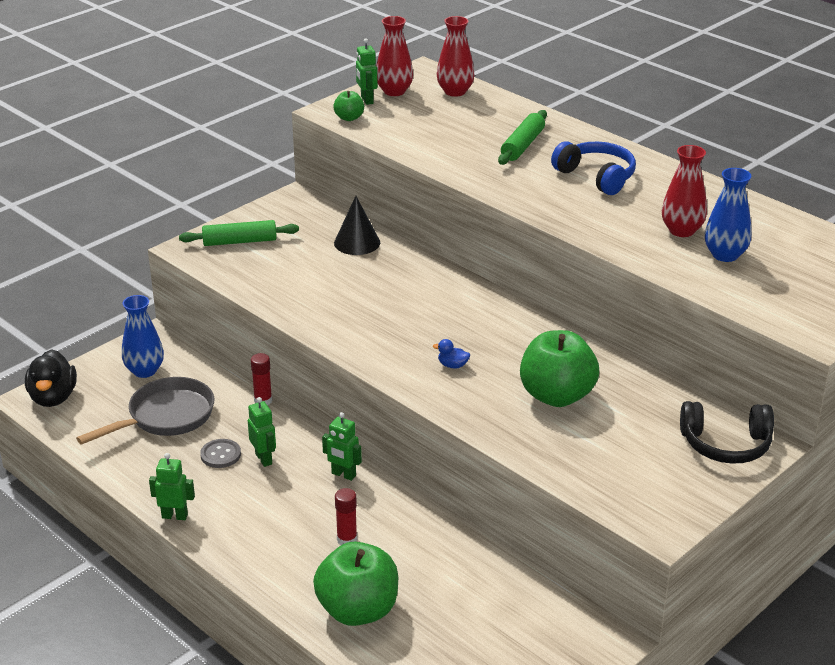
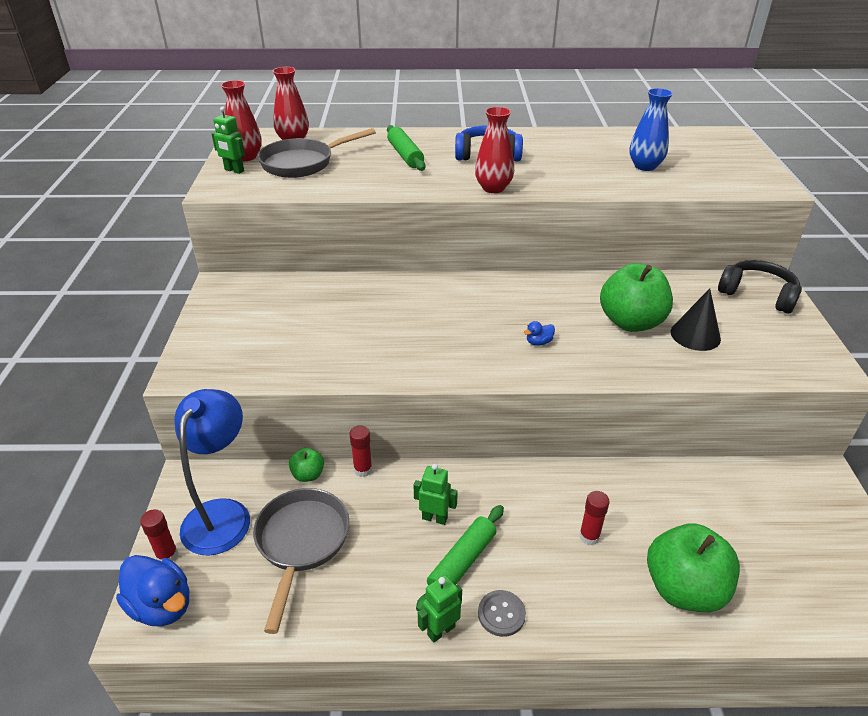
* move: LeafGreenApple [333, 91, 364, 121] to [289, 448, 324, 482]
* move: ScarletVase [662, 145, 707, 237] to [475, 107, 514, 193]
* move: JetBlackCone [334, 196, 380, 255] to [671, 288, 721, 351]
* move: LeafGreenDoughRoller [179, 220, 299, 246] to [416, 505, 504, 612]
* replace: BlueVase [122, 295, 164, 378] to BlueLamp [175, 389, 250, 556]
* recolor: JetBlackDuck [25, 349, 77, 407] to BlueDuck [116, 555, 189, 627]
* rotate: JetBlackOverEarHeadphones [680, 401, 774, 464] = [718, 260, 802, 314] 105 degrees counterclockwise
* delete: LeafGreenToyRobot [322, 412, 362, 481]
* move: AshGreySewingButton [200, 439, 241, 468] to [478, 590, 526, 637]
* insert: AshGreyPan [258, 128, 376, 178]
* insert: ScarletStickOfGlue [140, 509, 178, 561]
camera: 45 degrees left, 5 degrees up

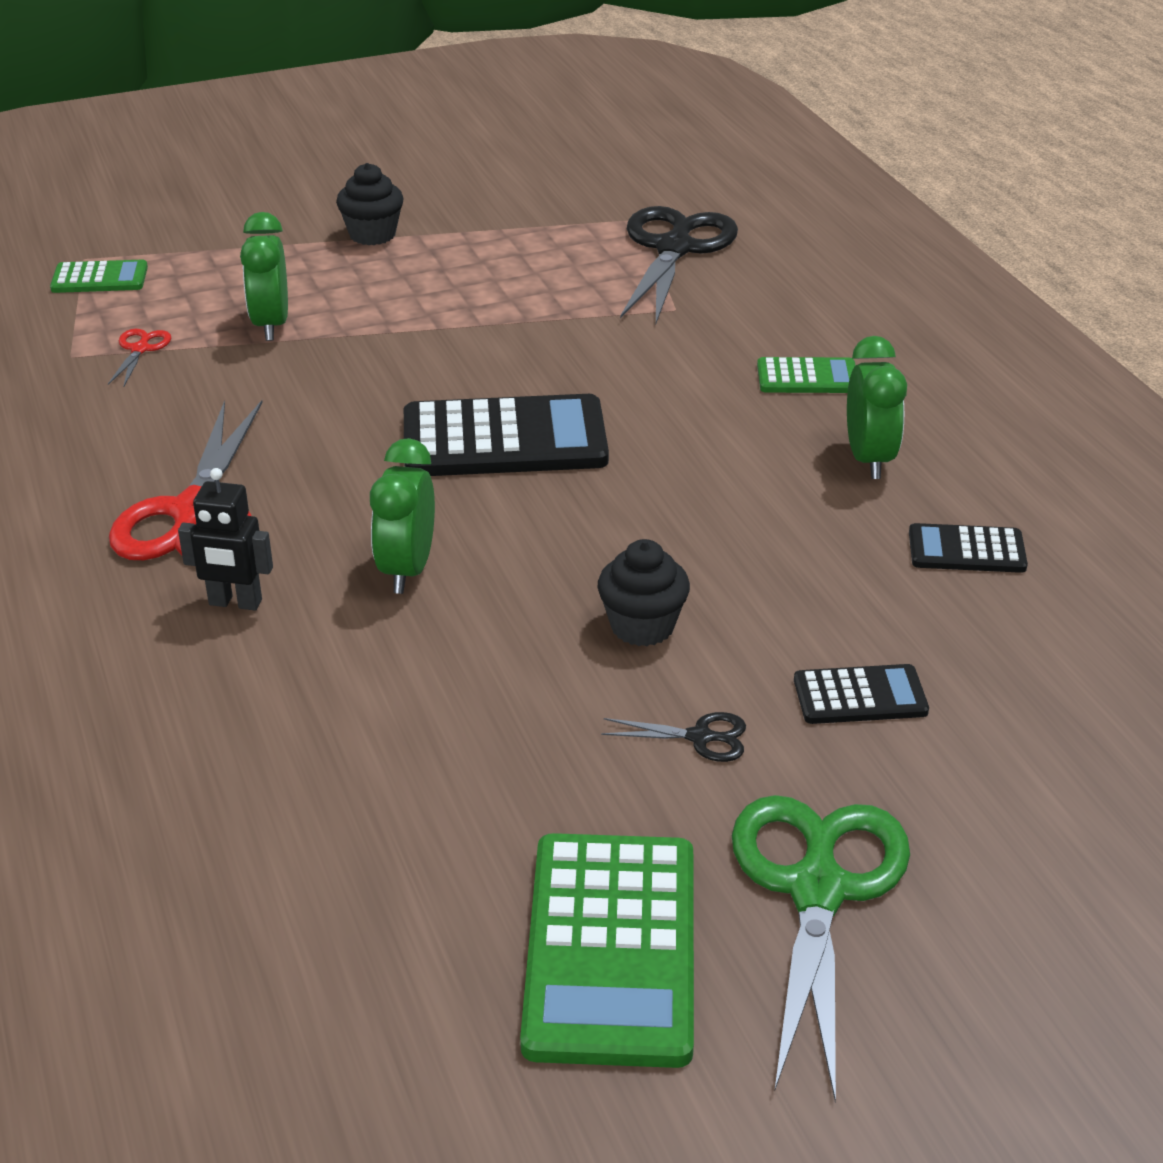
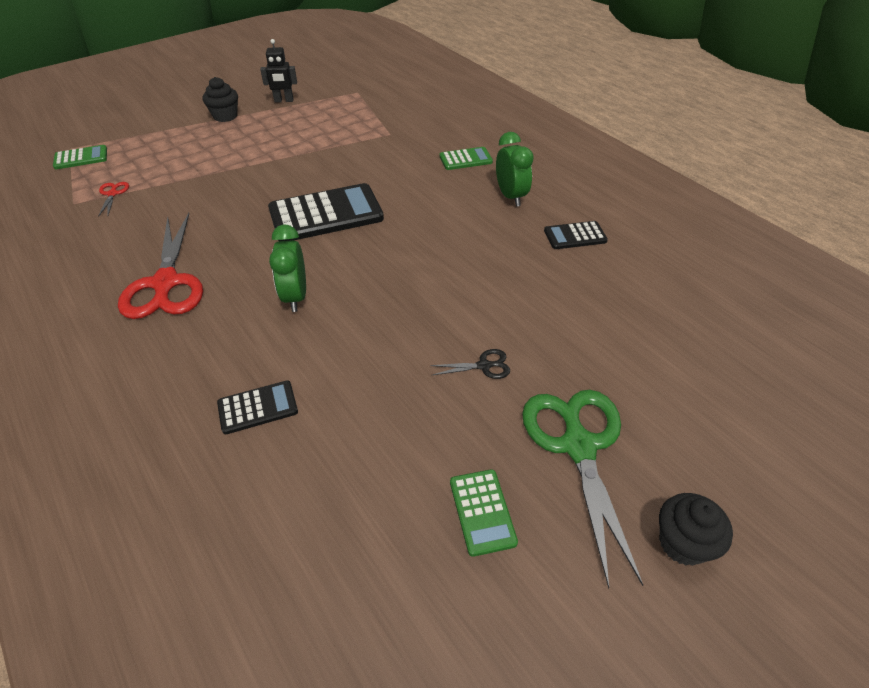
* delete: JetBlackPairOfScissors [620, 206, 738, 323]
* delete: LeafGreenClock [240, 212, 288, 341]
* move: JetBlackToyRobot [178, 468, 273, 610] to [260, 39, 297, 103]
* move: JetBlackFairyCake [598, 539, 690, 646] to [659, 493, 733, 566]
* move: JetBlackCalculator [794, 664, 929, 724] to [217, 380, 298, 435]
* resize: LeafGreenCalculator [520, 833, 694, 1068] = [450, 469, 518, 557] x0.51
camera: 15 degrees left, 10 degrees up

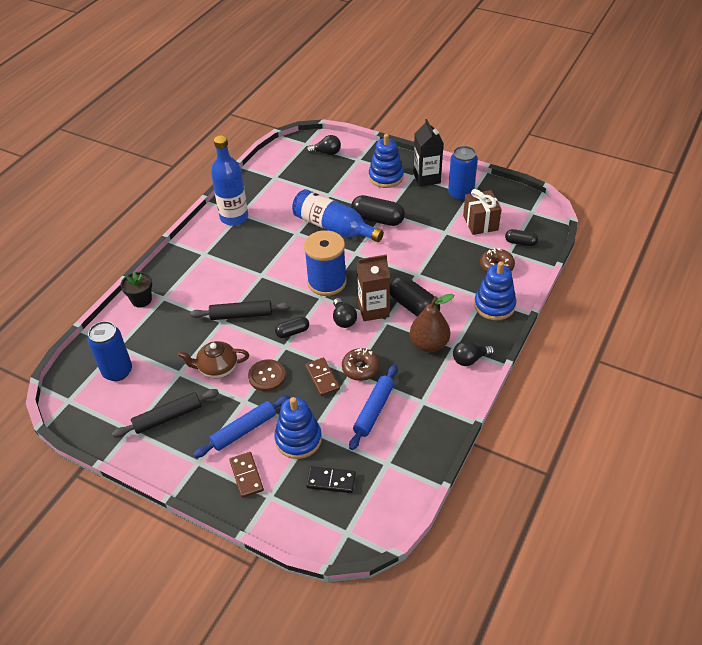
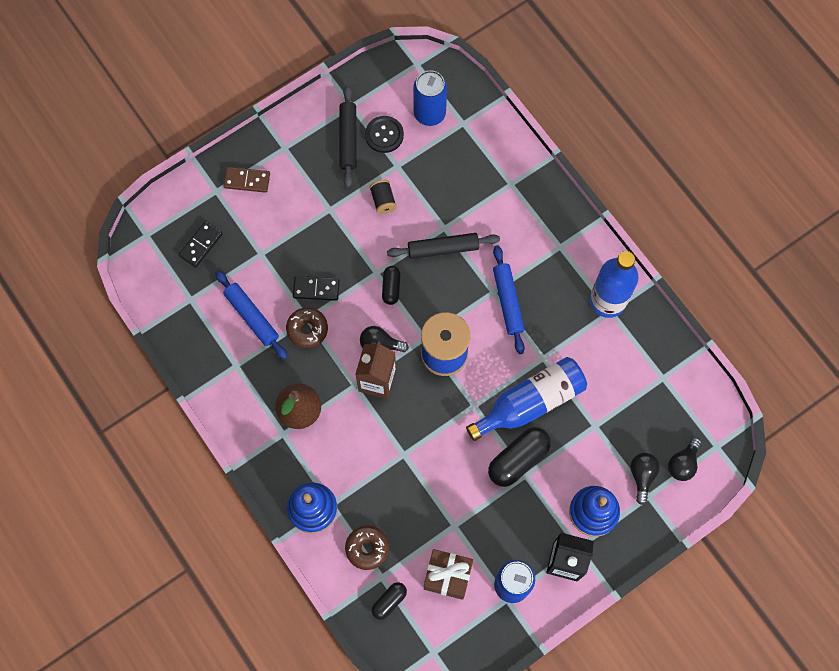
* delete: JetBlackPottedPlant [121, 271, 152, 308]
* delete: JetBlackCapsule [390, 276, 440, 317]
* rotate: JetBlackDoughRoller [190, 300, 291, 320] = [387, 233, 500, 259] 60 degrees clockwise
* replace: DarkBrownTeapot [178, 341, 249, 379] to JetBlackSpool [369, 180, 397, 214]
* move: JetBlackLightbulb [453, 341, 494, 366] to [630, 453, 660, 505]
* recolor: DarkBrownDominoTile [305, 358, 340, 396] to JetBlackDominoTile [293, 276, 340, 301]
* delete: DarkBrownSewingButton [248, 359, 286, 391]
* move: BlueDoughRoller [193, 395, 290, 458] to [493, 245, 525, 354]
* delete: BlueRingStacker [274, 397, 322, 459]
* insert: JetBlackSewingButton [365, 116, 404, 153]
camera: 115 degrees right, 25 degrees up

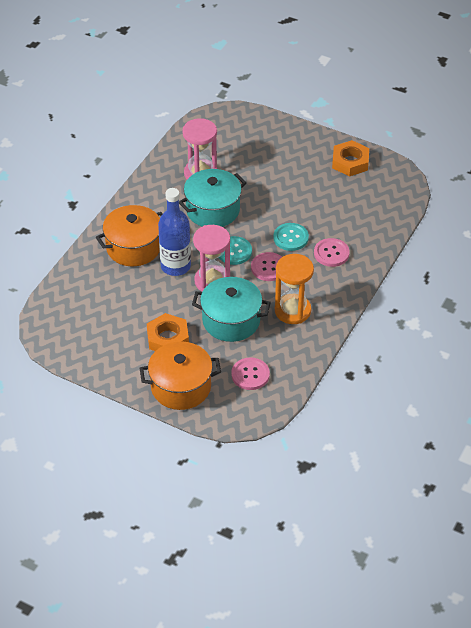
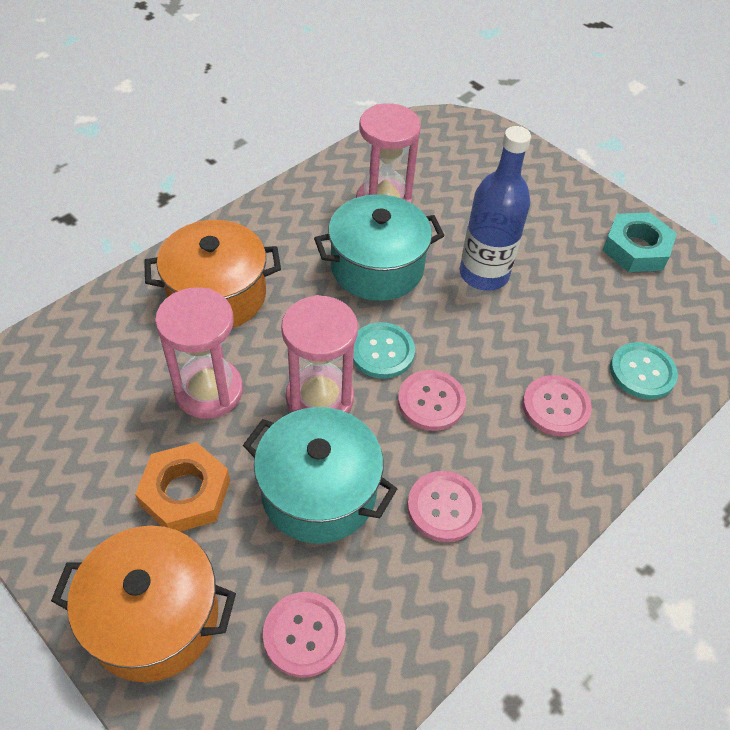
* recolor: OrangeNut [332, 140, 369, 177] to TealNut [603, 212, 677, 272]
* move: BlueFlask [158, 188, 191, 276] to [460, 126, 531, 291]
* move: TealSewingButton [273, 223, 309, 251] to [610, 342, 678, 399]
* replace: OrangeSandTimer [275, 254, 314, 324] to RosePinkSewingButton [407, 471, 482, 542]
* insert: RosePinkSandTimer [155, 287, 243, 419]
camera: 15 degrees right, 5 degrees up

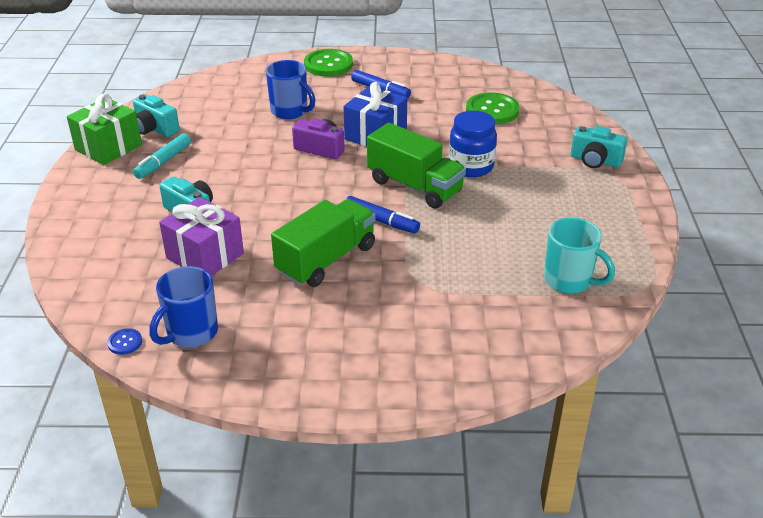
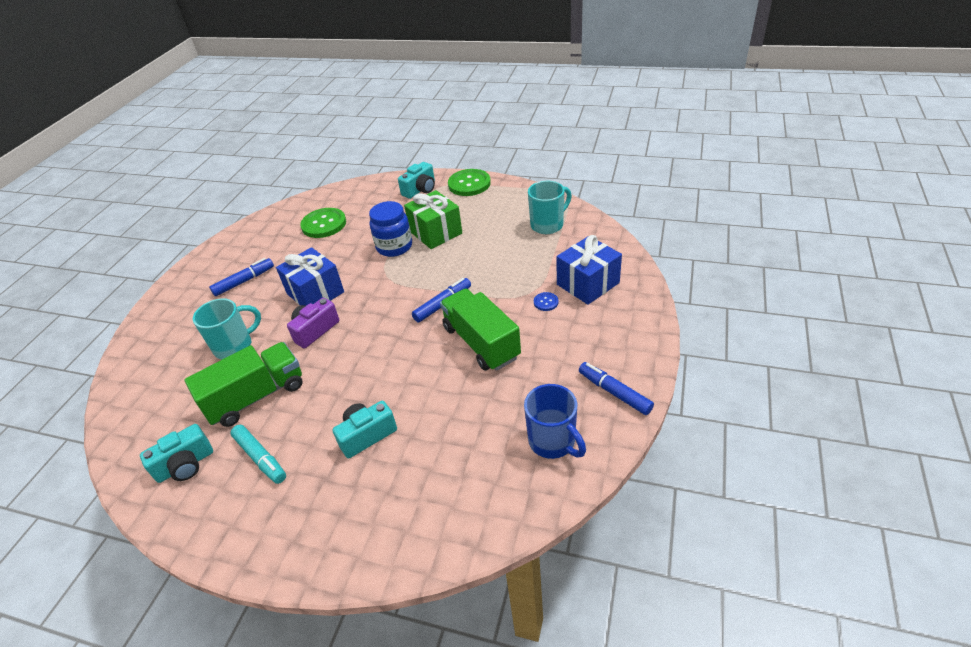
* move: LeafGreenSewingButton [304, 49, 353, 76] to [448, 169, 491, 196]
* recolor: BlueCoffeeMug [266, 60, 315, 119] to TealCoffeeMug [193, 298, 261, 360]
* move: LeafGreenPresent [67, 94, 142, 165] to [404, 190, 462, 249]
* move: LeafGreenToyTruck [367, 123, 466, 209] to [185, 342, 303, 427]
* delete: VioletPresent [159, 197, 244, 276]
* move: BlueSewingButton [107, 328, 142, 355] to [534, 292, 559, 311]
* insert: BluePresent [556, 235, 622, 305]
* insert: BlueFeltPen [579, 362, 654, 415]
camera: 70 degrees left, 5 degrees up

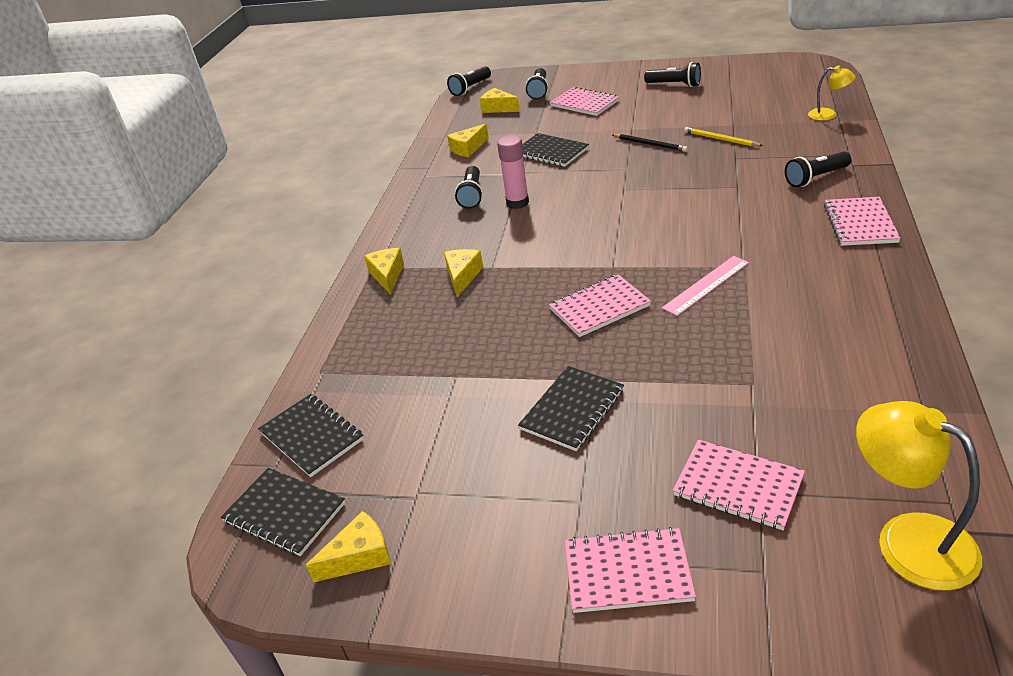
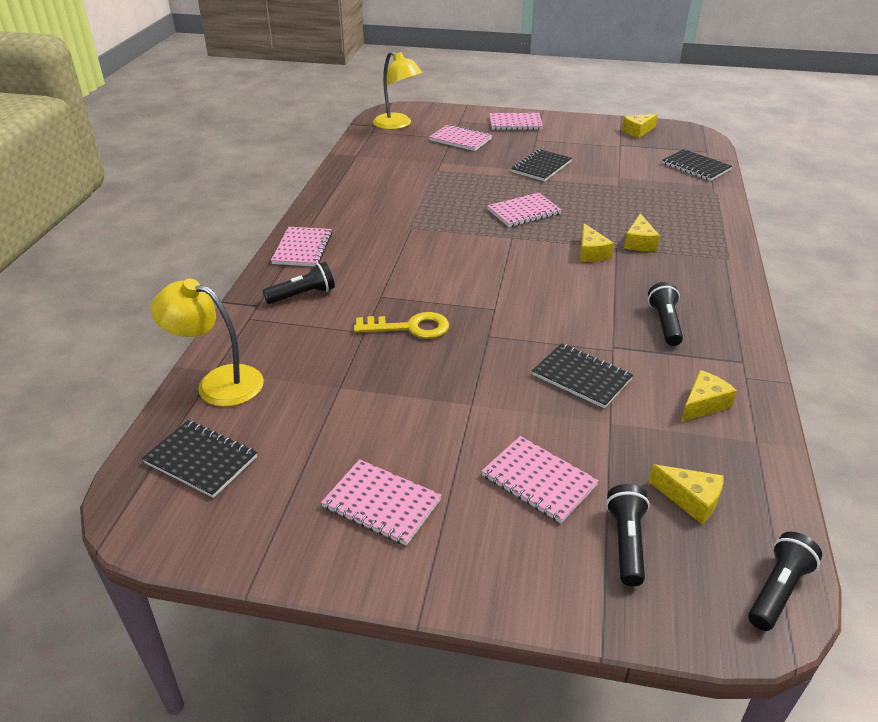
* replace: JetBlackPocketTorch [644, 62, 701, 87] to RosePinkNotebook [321, 459, 442, 546]
* resize: GoldenLamp [808, 66, 856, 121] = [151, 279, 264, 407] x1.83
* delete: GoldenPencil [684, 127, 763, 146]
* delete: JetBlackPencil [613, 134, 688, 152]
* delete: RosePinkStickOfGlue [497, 135, 529, 209]
* move: GoldenCheese [364, 248, 404, 295] to [580, 223, 614, 262]
* delete: RosePinkMeasuringStick [662, 256, 749, 316]
* move: JetBlackNotebook [221, 468, 345, 556] to [142, 420, 257, 498]
* insert: GoldenDoorKey [354, 312, 449, 339]
camera: 175 degrees right, 0 degrees up

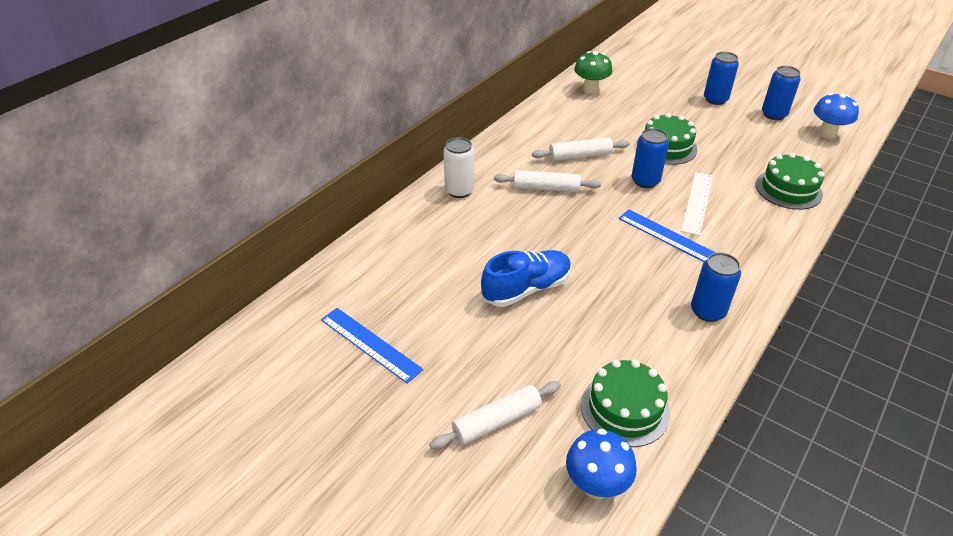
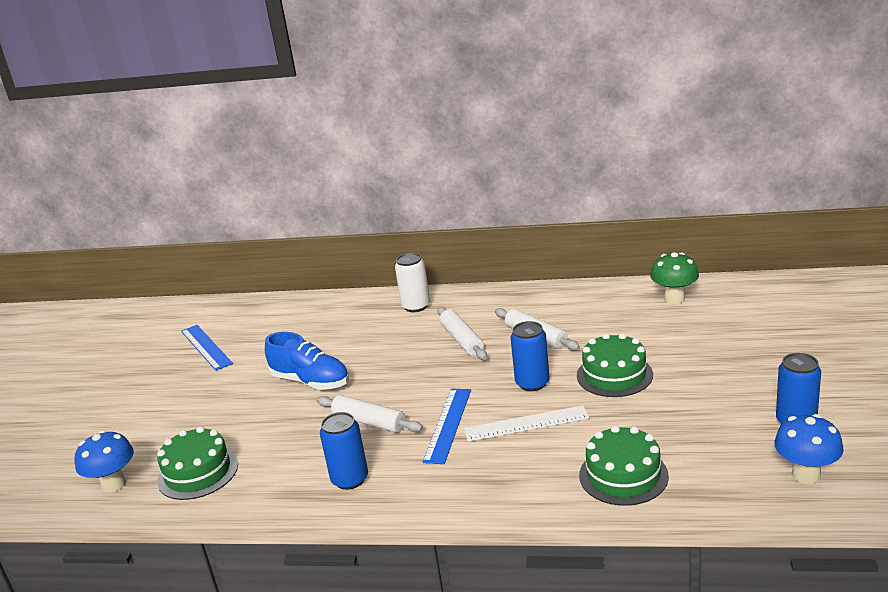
* delete: BlueCan [704, 52, 739, 105]
* rotate: BlueMeasuringStick [321, 308, 423, 384] = [181, 325, 233, 371] 45 degrees counterclockwise
* move: PureWhiteDoughRoller [429, 381, 561, 449] to [317, 395, 423, 433]
camera: 65 degrees right, 15 degrees down

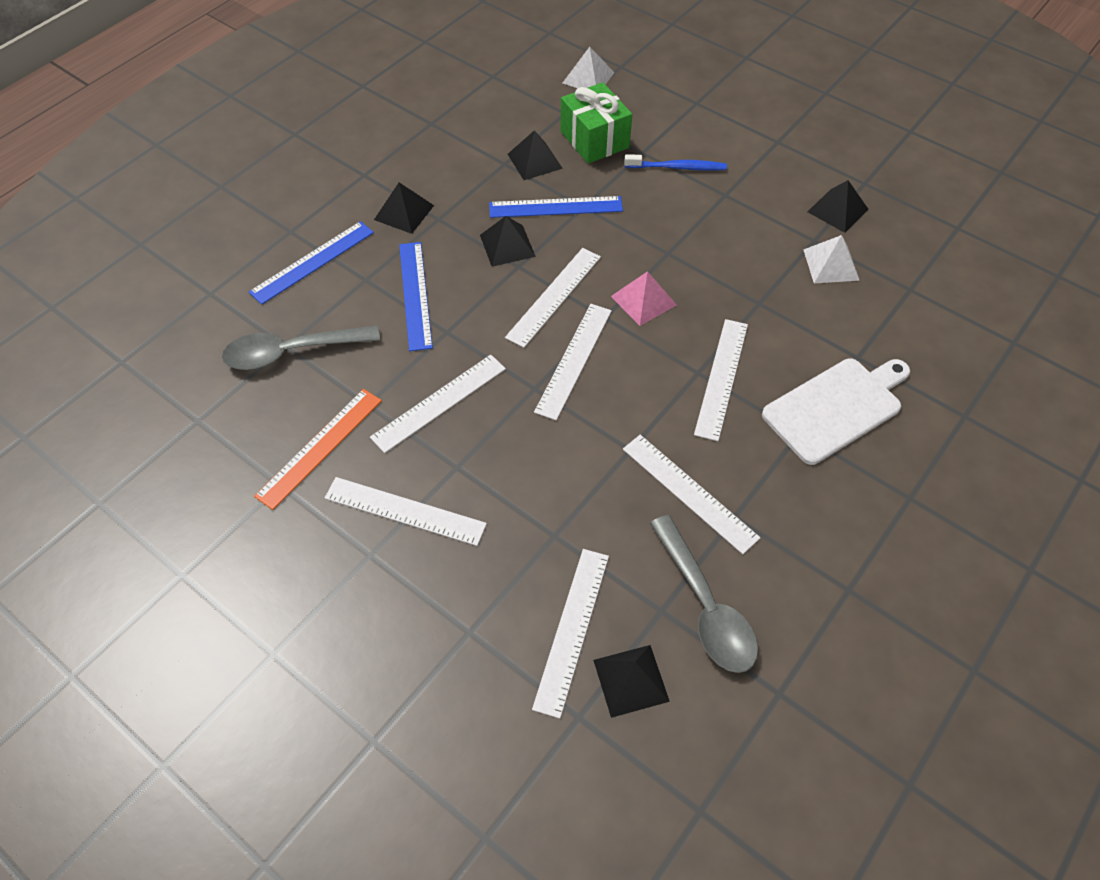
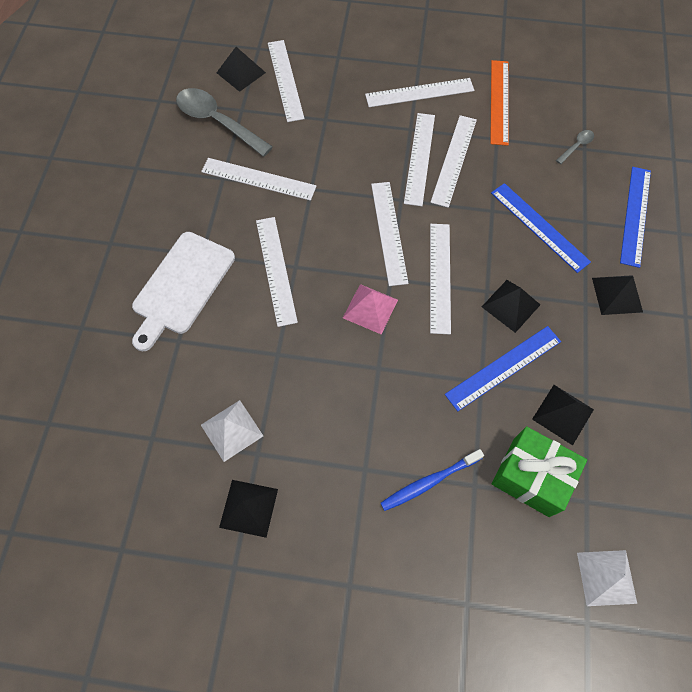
* resize: AshGreyTablespoon [222, 325, 380, 370] = [556, 130, 594, 164] x0.44
* insert: PureWhiteMeasuringStick [404, 113, 435, 206]
camera: 150 degrees right, 10 degrees up

